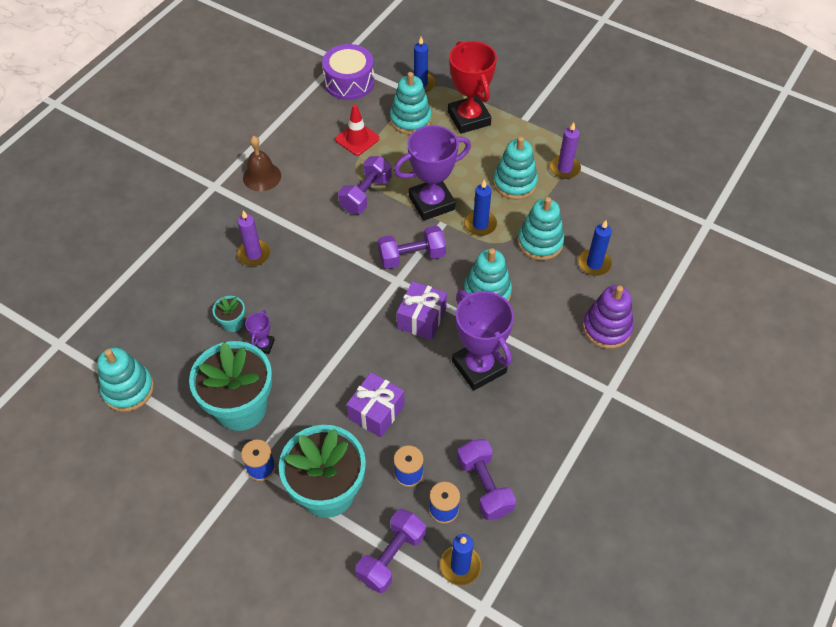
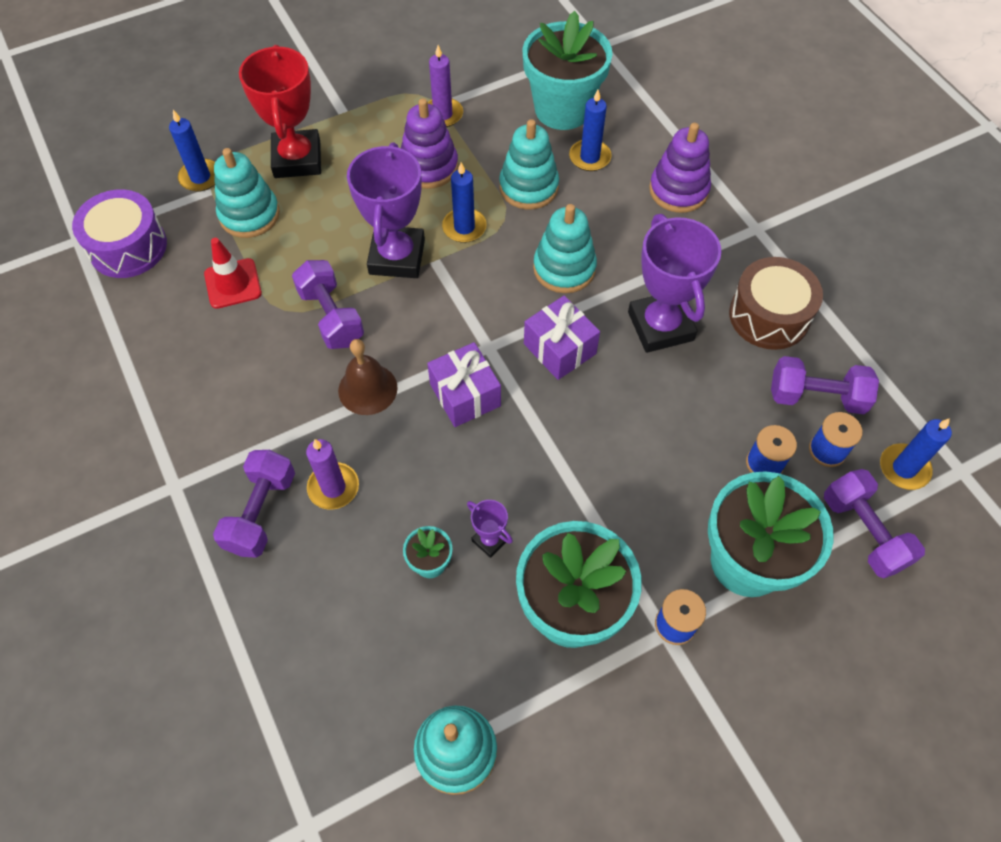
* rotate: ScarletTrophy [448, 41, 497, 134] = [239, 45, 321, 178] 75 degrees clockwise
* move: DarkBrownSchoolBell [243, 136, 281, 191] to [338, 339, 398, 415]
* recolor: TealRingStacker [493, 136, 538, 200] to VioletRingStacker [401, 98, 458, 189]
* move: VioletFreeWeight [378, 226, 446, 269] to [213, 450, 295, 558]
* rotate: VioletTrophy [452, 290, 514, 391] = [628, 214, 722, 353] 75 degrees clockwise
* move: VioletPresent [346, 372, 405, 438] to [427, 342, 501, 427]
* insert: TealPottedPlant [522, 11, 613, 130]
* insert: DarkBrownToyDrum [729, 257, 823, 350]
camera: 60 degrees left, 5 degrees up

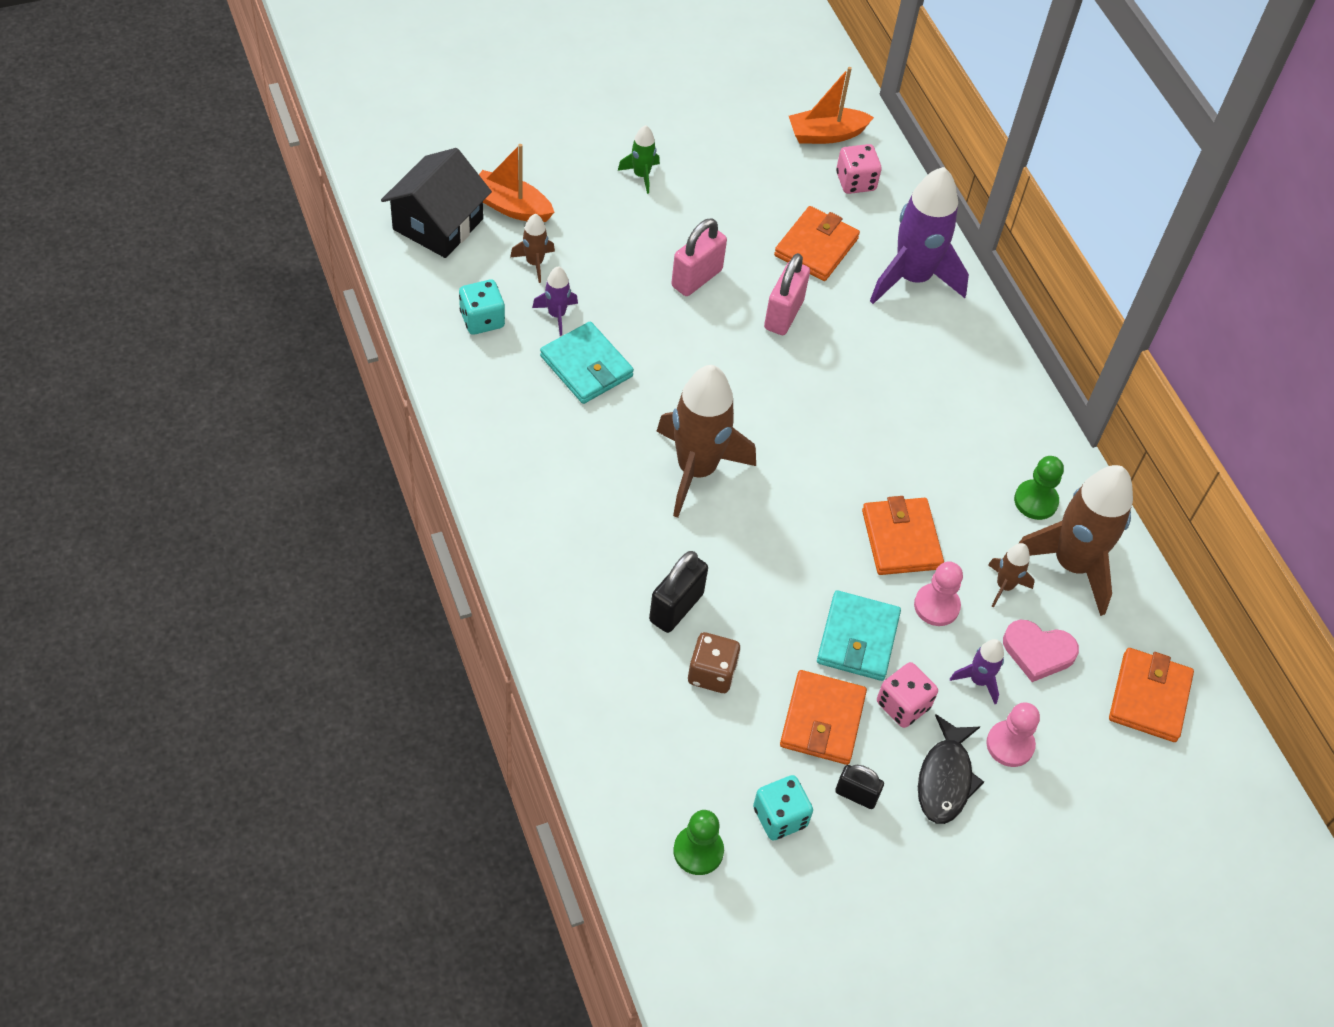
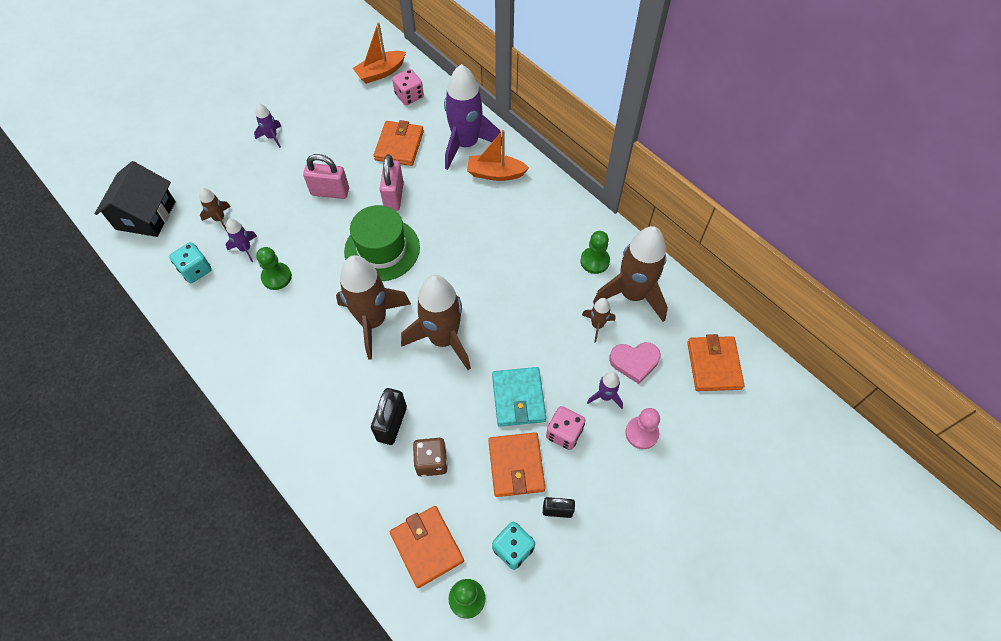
* recolor: LeafGreenToyRocket [618, 125, 660, 194] to VioletToyRocket [254, 103, 281, 148]
* move: OrangeToyBoat [479, 144, 554, 222] to [467, 130, 529, 181]
* rotate: RosePinkPadlock [671, 218, 727, 296] = [303, 154, 349, 199] 75 degrees clockwise
* replace: TealWallet [540, 322, 634, 404] to LeafGreenGamePawn [256, 247, 292, 290]
* move: OrangeWallet [862, 496, 944, 575] to [390, 506, 464, 588]
* delete: RosePinkGamePawn [914, 562, 963, 626]
* delete: JetBlackFishFigure [918, 714, 984, 824]
* insert: LeafGreenTallHat [344, 205, 420, 281]
* insert: DarkBrownToyRocket [401, 275, 471, 370]
camera: 15 degrees left, 5 degrees up

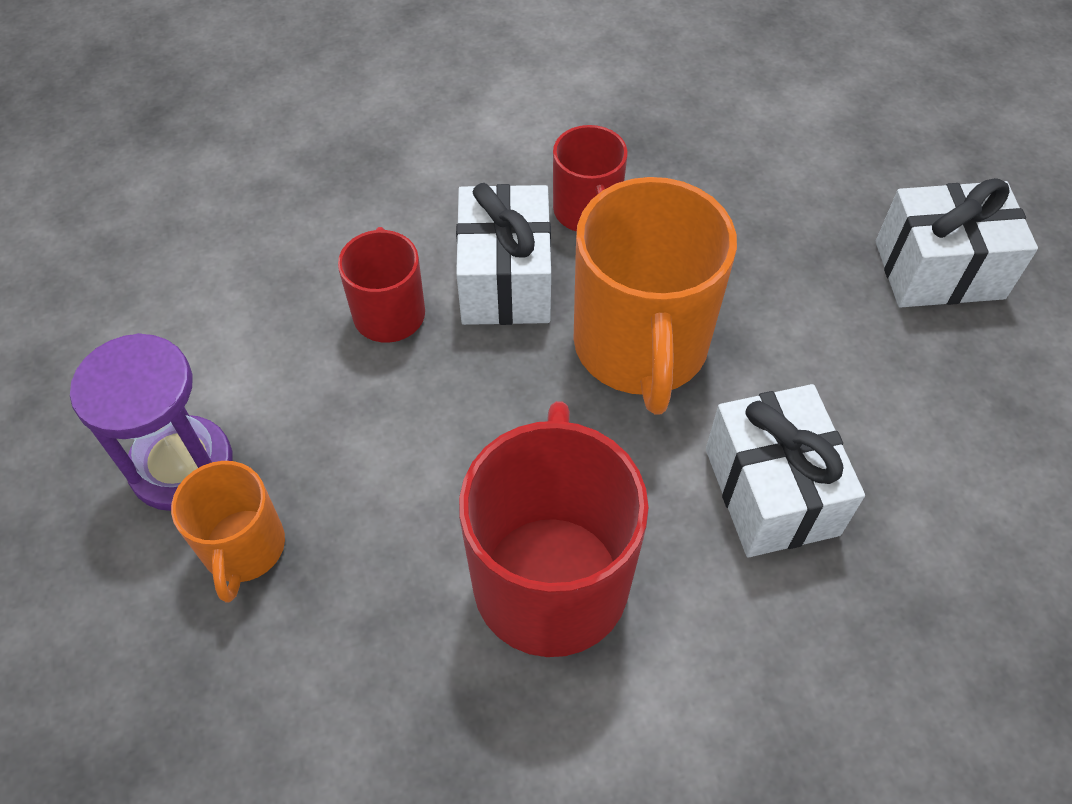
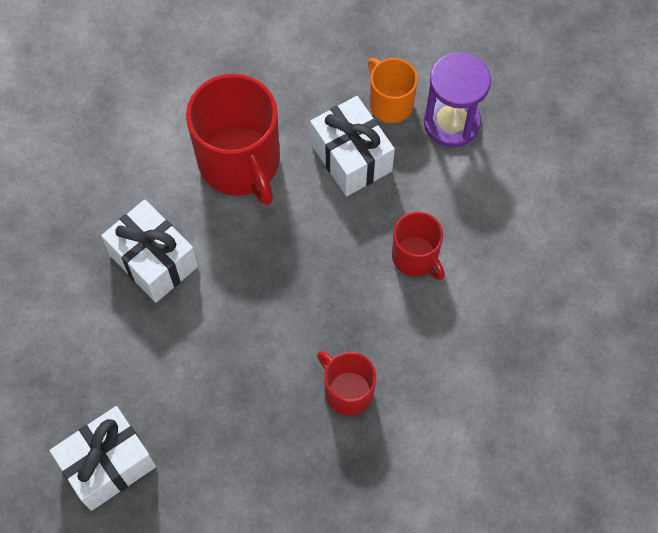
* delete: OrangeCoffeeMug [574, 177, 737, 415]
* move: PureWhitePresent [456, 183, 551, 325] to [310, 96, 395, 196]
camera: 150 degrees right, 10 degrees up

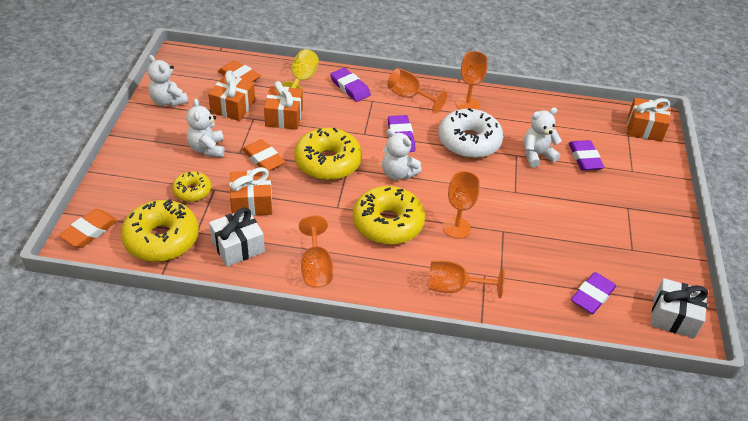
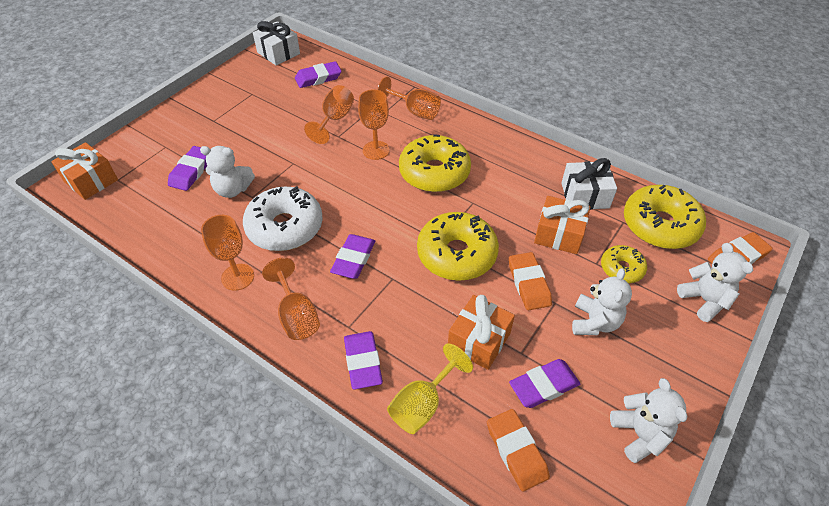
* replace: OrangePresent [208, 71, 255, 121] to VioletPencilEraser [509, 359, 580, 408]
* move: PureWhiteTeddyBear [382, 129, 422, 180] to [677, 243, 753, 322]
* move: OrangeWineGlass [299, 215, 333, 287] to [304, 85, 354, 144]
camera: 150 degrees left, 5 degrees up

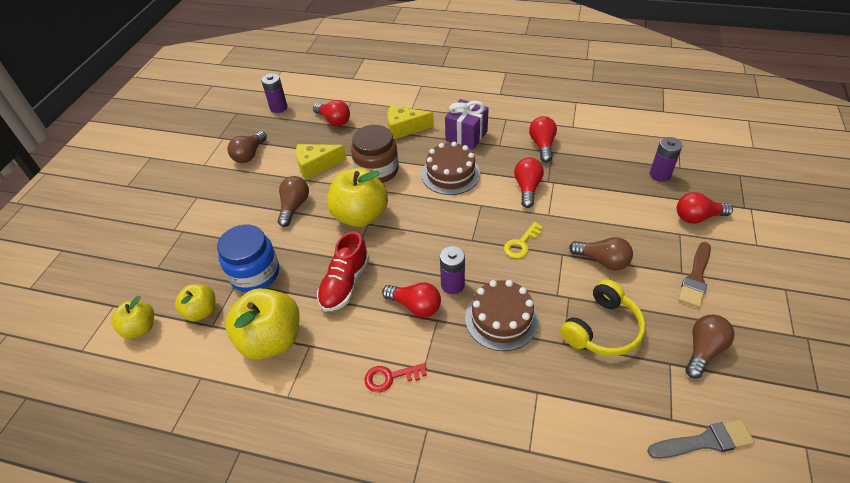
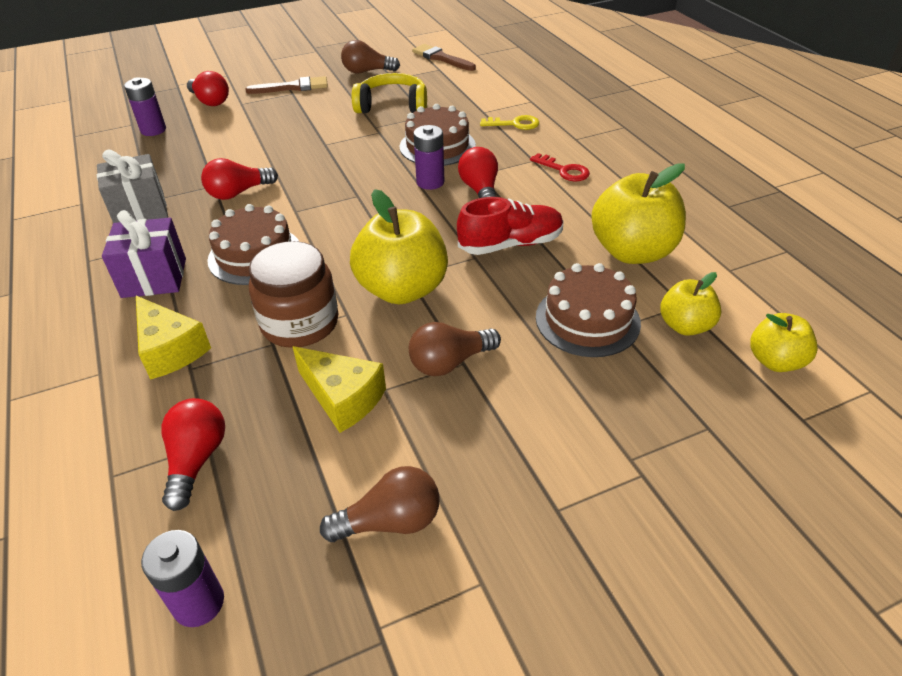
* replace: ScarletLightbulb [529, 116, 557, 162] to AshGreyPresent [97, 150, 168, 223]
* move: GoldenDoorKey [504, 222, 543, 259] to [480, 115, 539, 130]
* replace: BlueJar [217, 225, 279, 292] to DarkBrownCake [536, 263, 641, 357]
* delete: DarkBrownLightbulb [569, 237, 633, 271]
* recolor: AshGreyBrush [647, 420, 755, 459] to DarkBrownBrush [412, 44, 476, 71]
camera: 130 degrees left, 5 degrees down

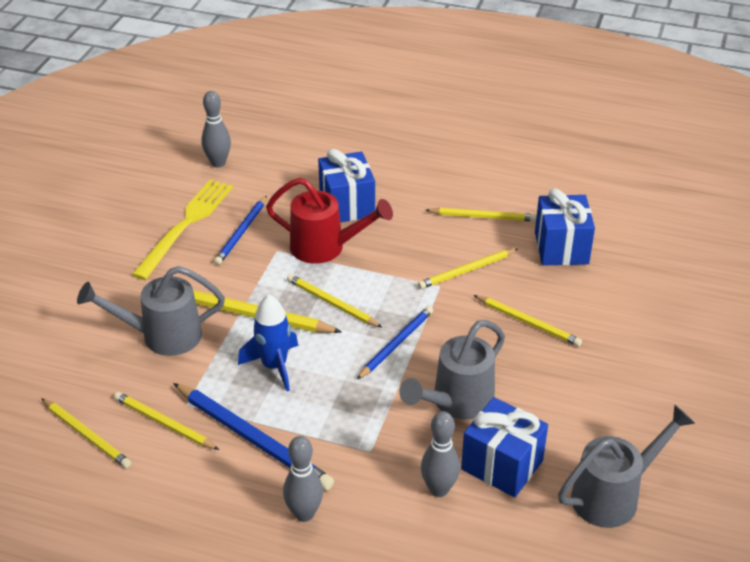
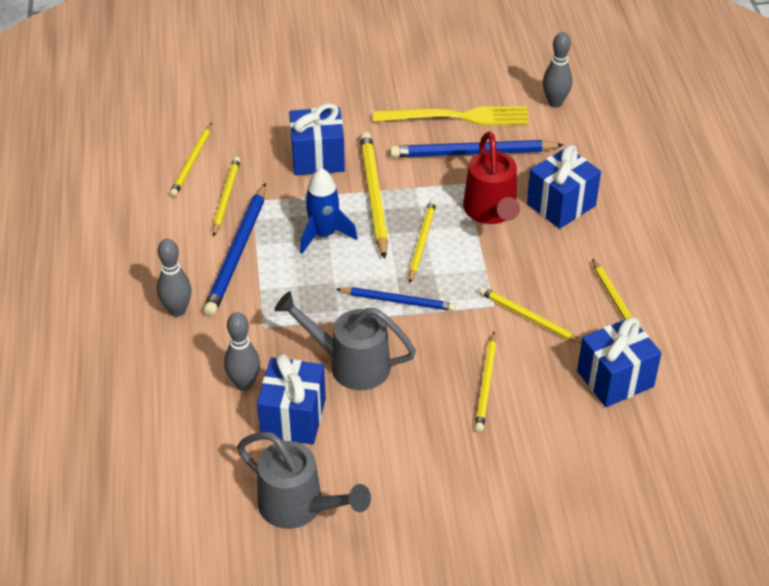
* resize: BluePencil [214, 196, 267, 265] = [390, 140, 564, 157] x1.58
* replace: AshGreyWateringCan [77, 266, 225, 356] to BluePresent [289, 103, 345, 175]
camera: 65 degrees right, 5 degrees up

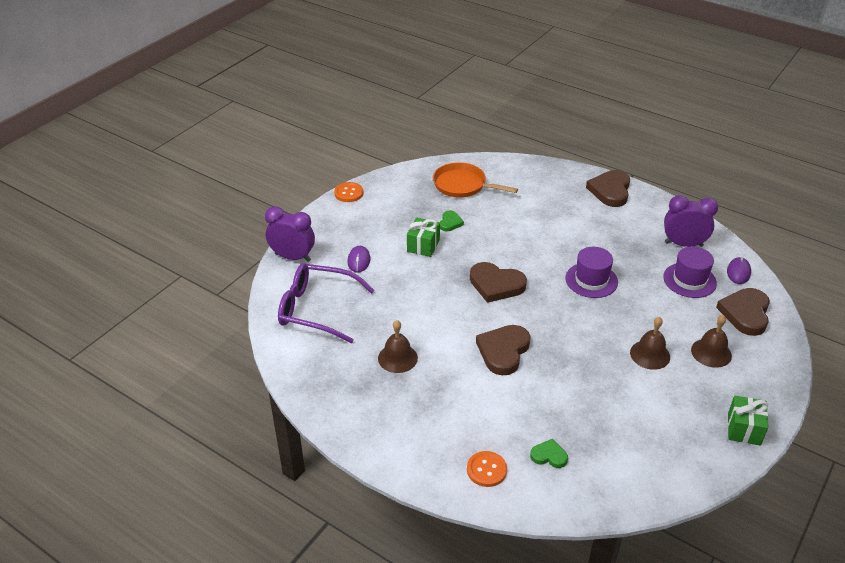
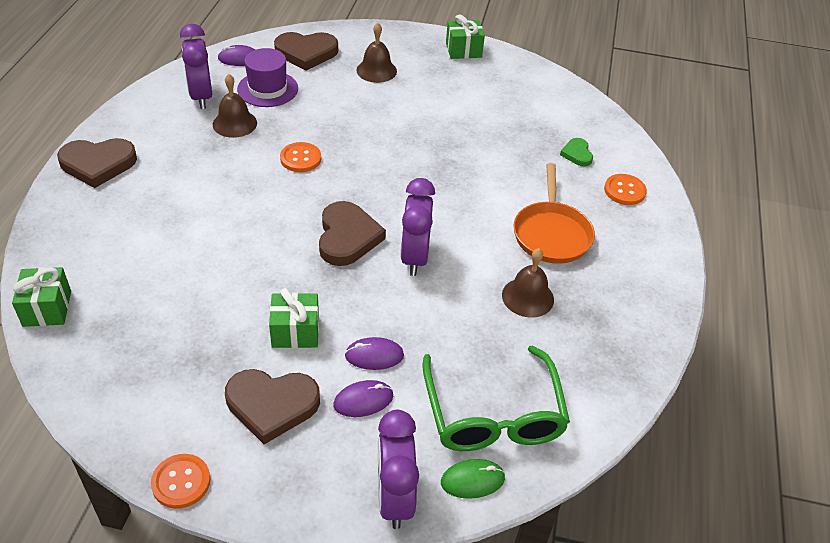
* move: OrangePan [433, 162, 518, 197] to [513, 163, 595, 264]
* delete: LeafGreenHeartShape [440, 210, 464, 232]
* replace: VioletTallHat [565, 247, 618, 298] to OrangeSewingButton [280, 142, 321, 172]
* recolor: VioletGlasses [278, 263, 374, 343] to LeafGreenGlasses [423, 346, 570, 451]
* move: DarkBrownSchoolBell [630, 317, 670, 370] to [213, 74, 257, 138]
* move: DarkBrownHeartShape [476, 325, 531, 375] to [225, 369, 320, 444]
* insert: VioletClock [400, 178, 435, 276]
* insert: LeafGreenPresent [12, 267, 71, 327]
* insert: VioletPcMouse [345, 337, 404, 370]
* insert: LeafGreenPcMouse [441, 459, 505, 499]
camera: 115 degrees left, 5 degrees up

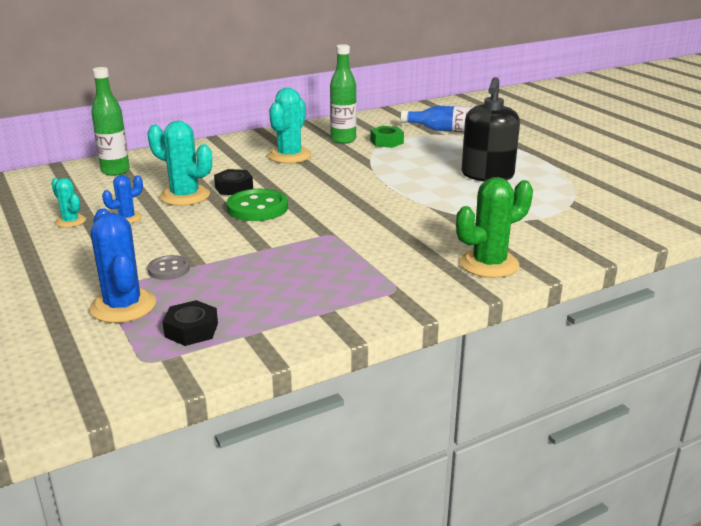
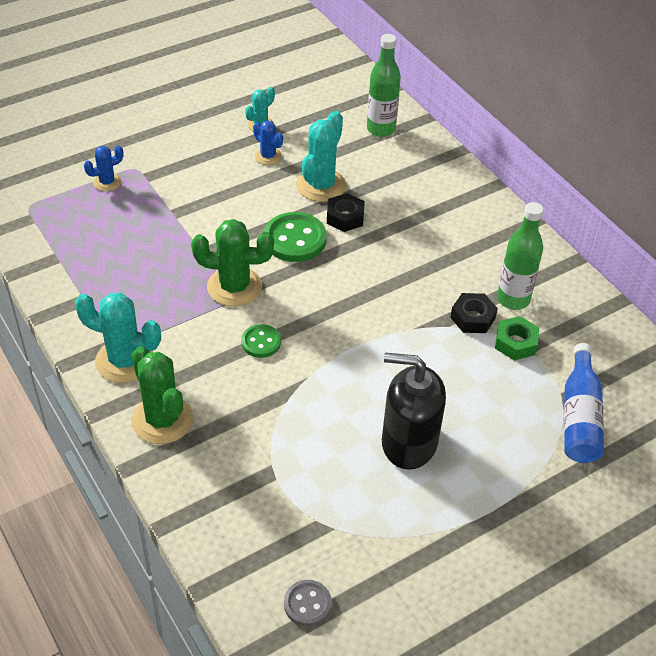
* move: TealPricklyPlant [268, 88, 312, 163] to [75, 293, 161, 383]
* resize: BluePricklyPlant [89, 208, 156, 323] = [84, 145, 124, 191] x0.56
* move: AshGreySewingButton [147, 255, 190, 280] to [284, 580, 332, 627]
* move: JetBlackNut [162, 300, 218, 346] to [450, 293, 498, 333]
* insert: LeafGreenPricklyPlant [191, 219, 274, 306]
* insert: LeafGreenSewingButton [241, 324, 281, 358]
camera: 85 degrees right, 20 degrees up

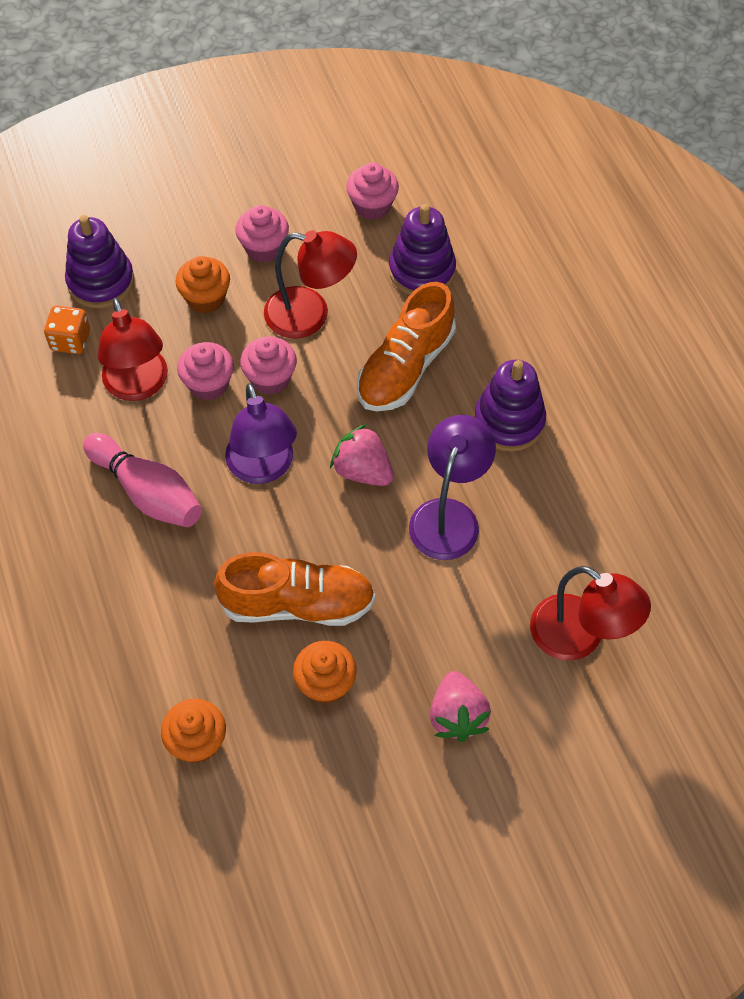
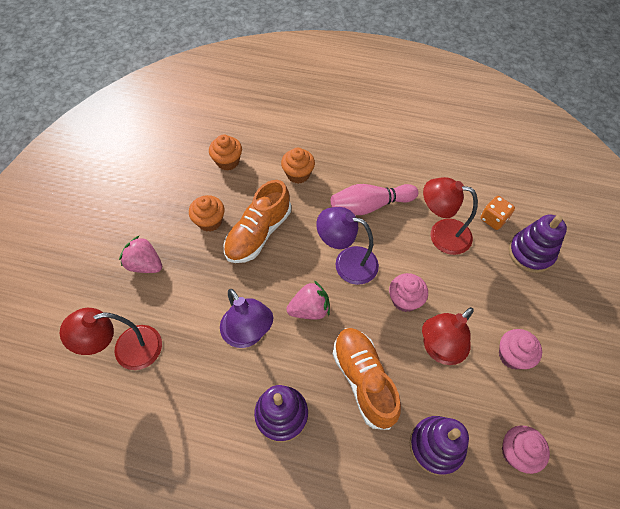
* move: OrangeFairyCake [176, 256, 230, 314] to [281, 148, 315, 184]
* delete: RosePinkFairyCake [177, 342, 234, 401]
camera: 125 degrees right, 0 degrees up

